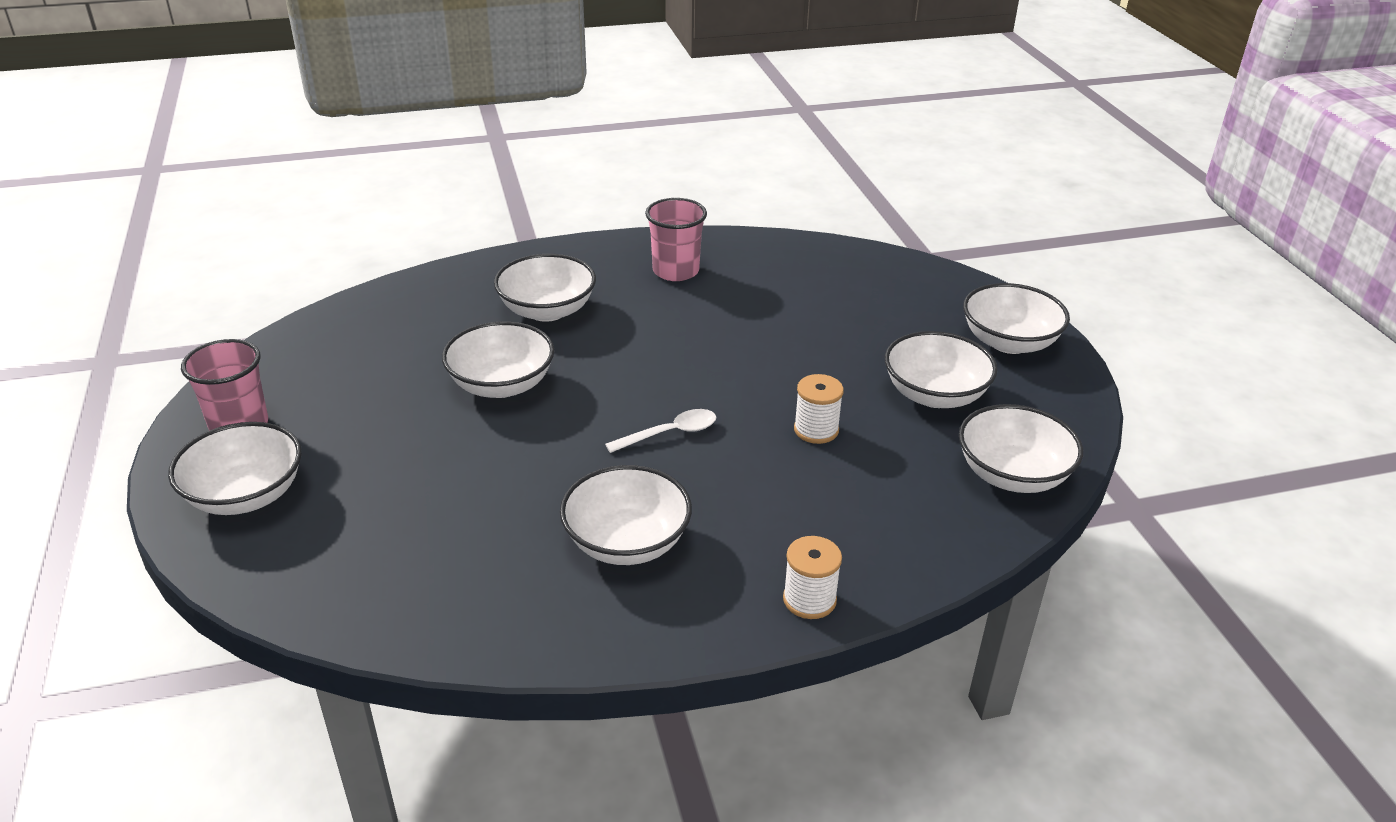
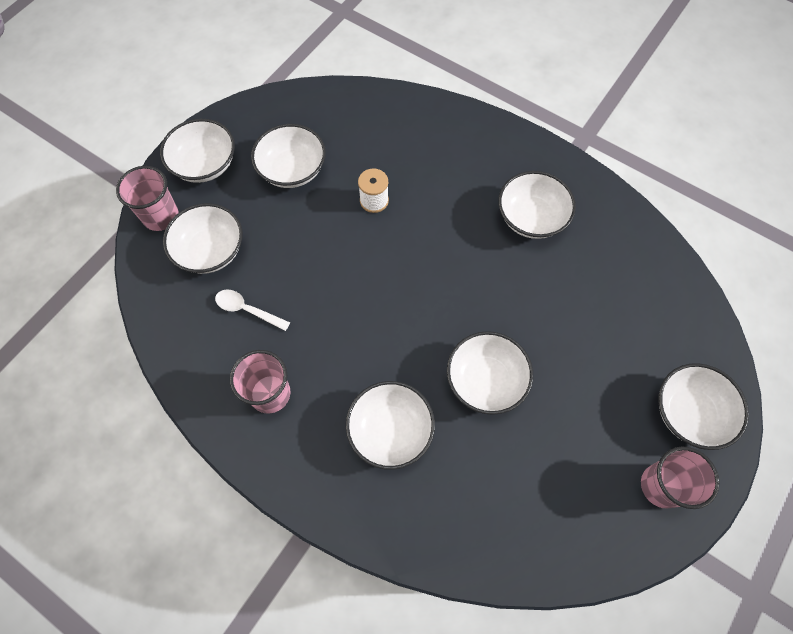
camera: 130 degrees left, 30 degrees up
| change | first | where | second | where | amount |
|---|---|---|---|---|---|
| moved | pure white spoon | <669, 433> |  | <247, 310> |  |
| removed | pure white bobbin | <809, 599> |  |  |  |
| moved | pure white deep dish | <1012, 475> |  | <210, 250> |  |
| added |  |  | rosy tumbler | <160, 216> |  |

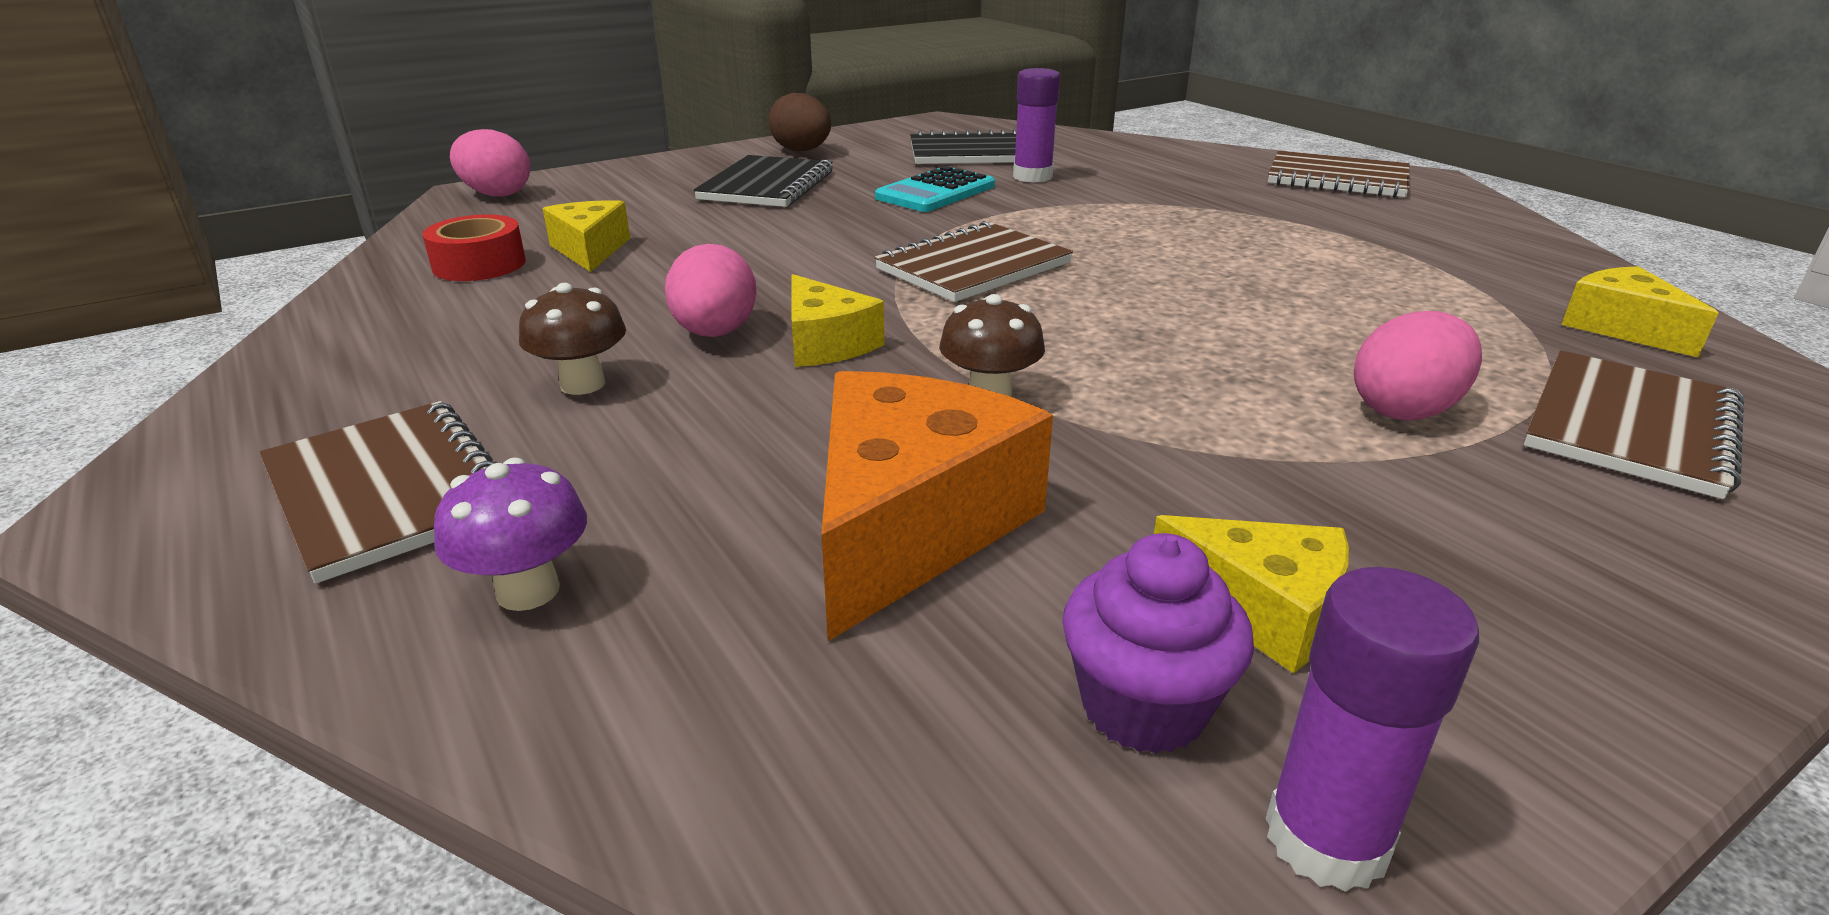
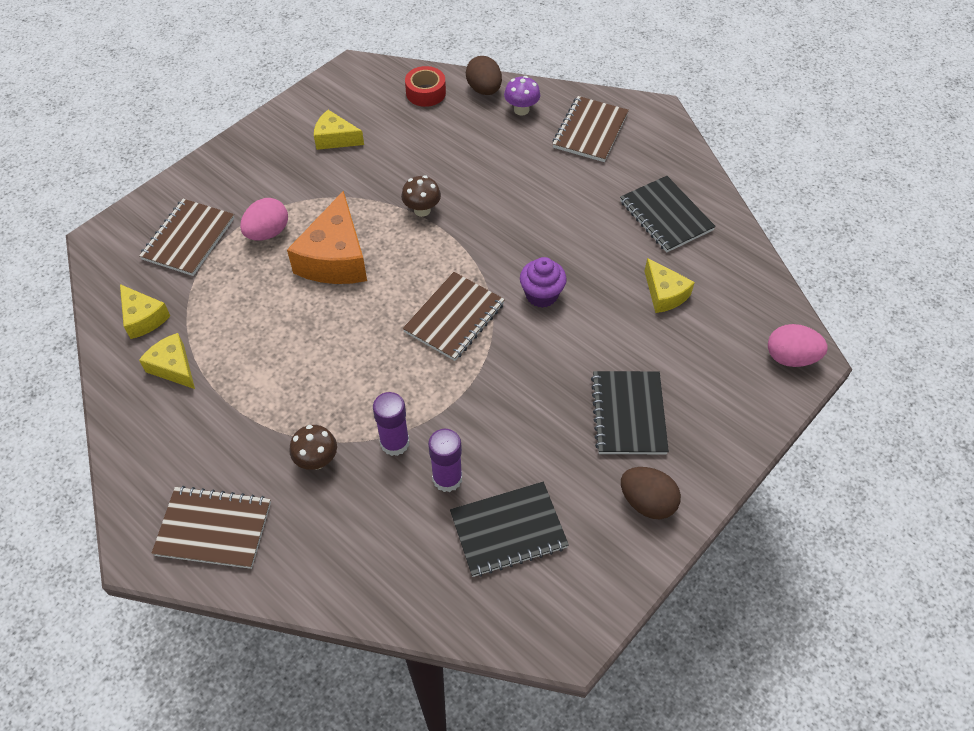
camera: 165 degrees right, 25 degrees up
| change | first | where | second | where | amount |
|---|---|---|---|---|---|
| turned | russet exercise book | <389, 491> |  | <590, 131> | 75 degrees clockwise |
| moved | scarlet sticky tape | <479, 264> |  | <426, 93> |  |
| moved | russet toadstool | <582, 384> |  | <317, 460> |  |
| removed | rosy egg | <715, 333> |  |  |  |
| moved | golden cheese | <826, 343> |  | <173, 367> |  |
| moved | orange cheese | <910, 525> |  | <335, 258> |  |
| removed | teal pocket calculator | <936, 192> |  |  |  |
| moved | royal purple cupcake | <1143, 707> |  | <541, 295> |  |
| moved | royal purple stick of glue | <1326, 839> |  | <395, 443> |  |
| added |  |  | russet egg | <484, 90> |  |
| added |  |  | black exercise book | <666, 216> |  |

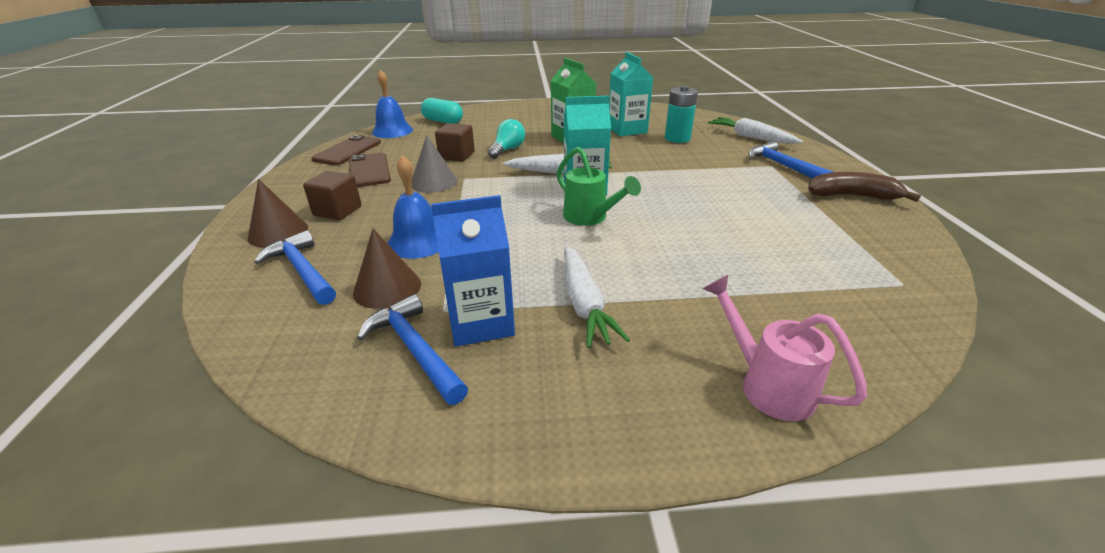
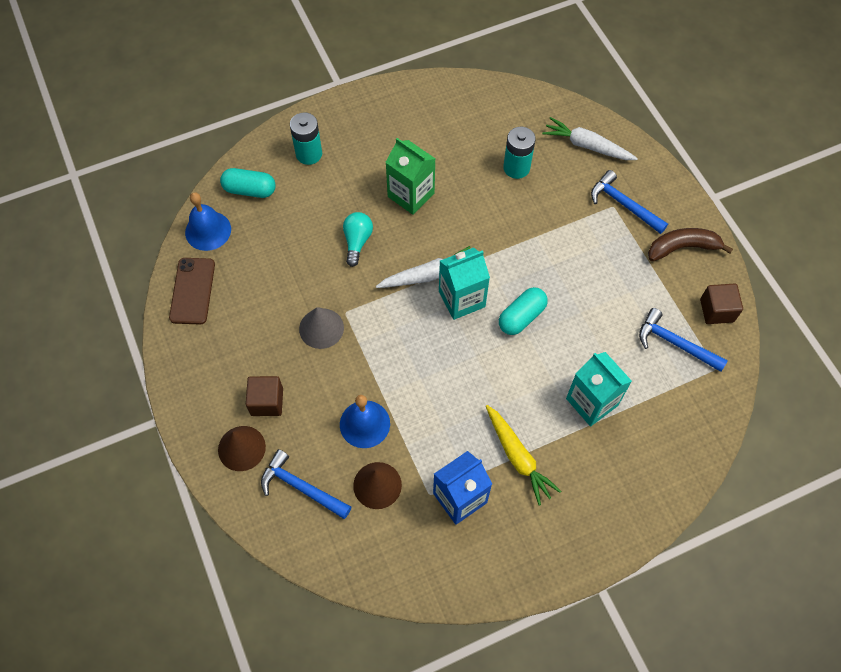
camera: 20 degrees left, 30 degrees up
| change | first | where | second | where | amount |
|---|---|---|---|---|---|
| removed | russet mobile phone | <369, 170> |  |  |  |
| moved | blue hammer | <414, 350> |  | <675, 343> |  |
| moved | russet block | <457, 155> |  | <716, 310> |  |
| removed | green sprinkling can | <590, 218> |  |  |  |
| recoloured | pure white carrot | <584, 304> | golden carrot | <518, 457> |  |
| moved | teal milk carton | <627, 130> |  | <592, 402> |  |
| removed | rosy sprinkling can | <767, 385> |  |  |  |
| added |  |  | teal AA battery | <309, 154> |  |
| added |  |  | teal pill shape | <521, 317> |  |

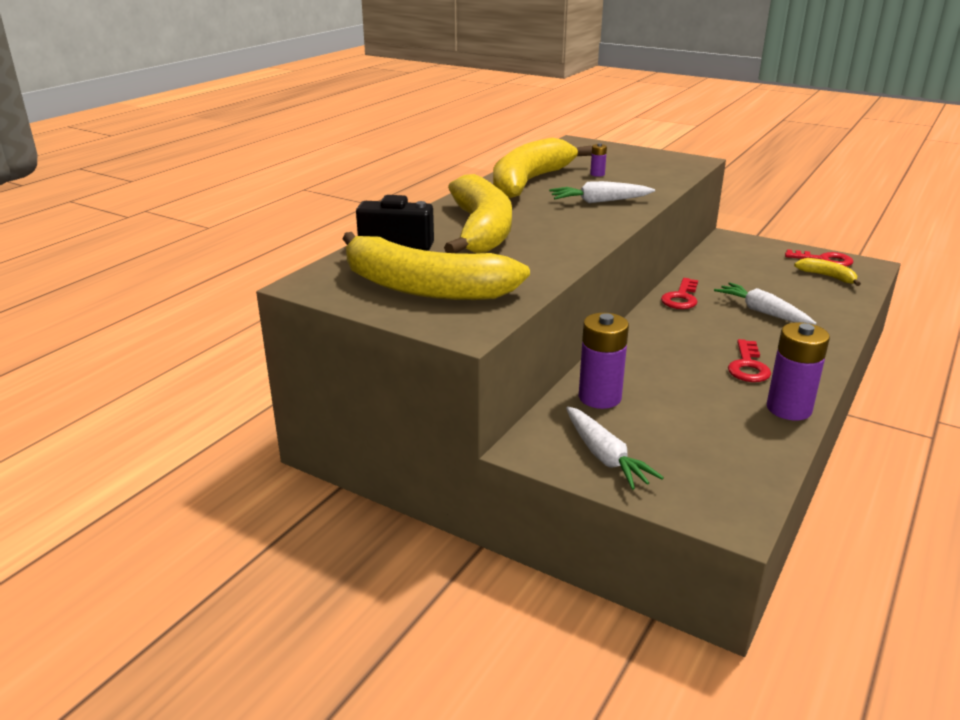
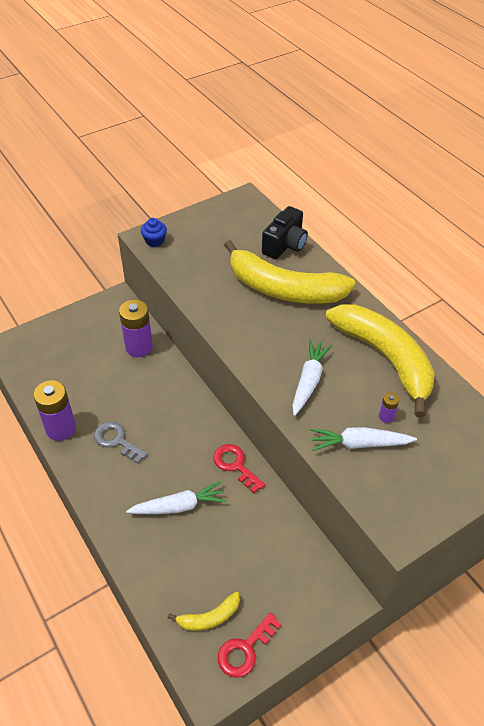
camera: 115 degrees right, 20 degrees up
| change | first | where | second | where | amount |
|---|---|---|---|---|---|
| removed | golden banana | <424, 288> |  |  |  |
| moved | pure white carrot | <605, 456> |  | <359, 444> |  |
| recoloured | scarlet door key | <748, 366> | ash-grey door key | <116, 440> |  |
| added |  |  | blue cupcake | <154, 241> |  |

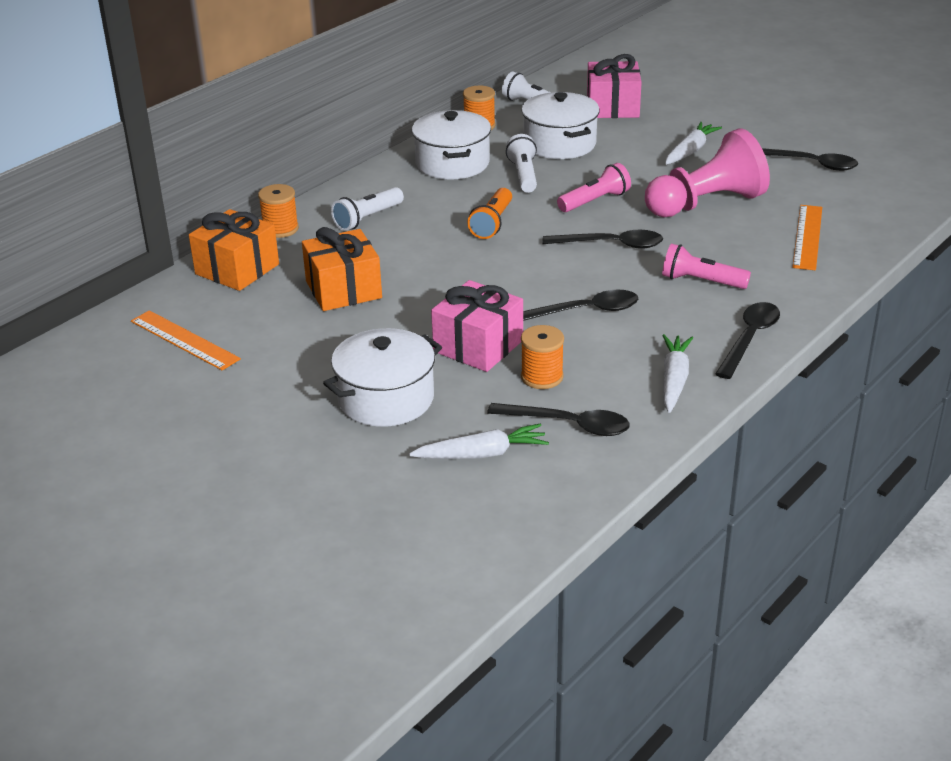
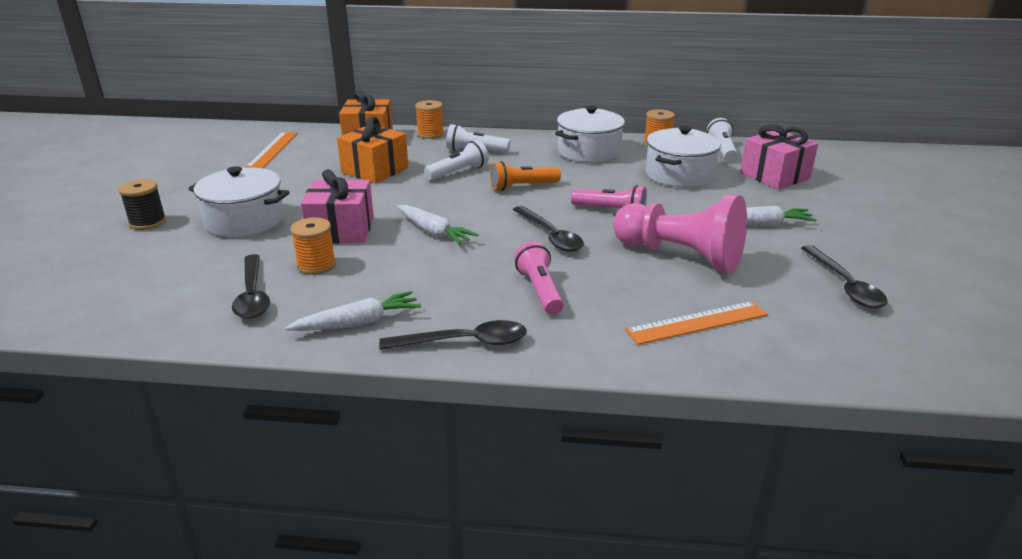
camera: 55 degrees right, 5 degrees down
| change | first | where | second | where | amount |
|---|---|---|---|---|---|
| moved | pure white carrot | <481, 454> |  | <434, 232> |  |
| moved | pure white torch | <523, 175> |  | <458, 172> |  |
| removed | black spoon | <584, 311> |  |  |  |
| added |  |  | black bobbin | <148, 222> |  |

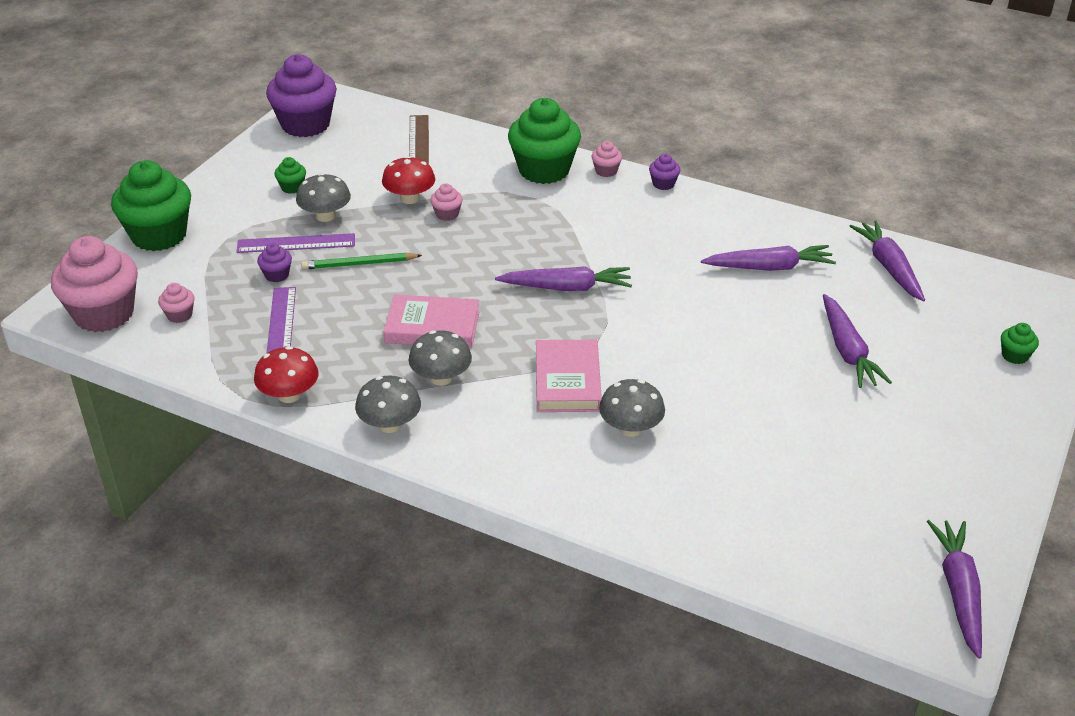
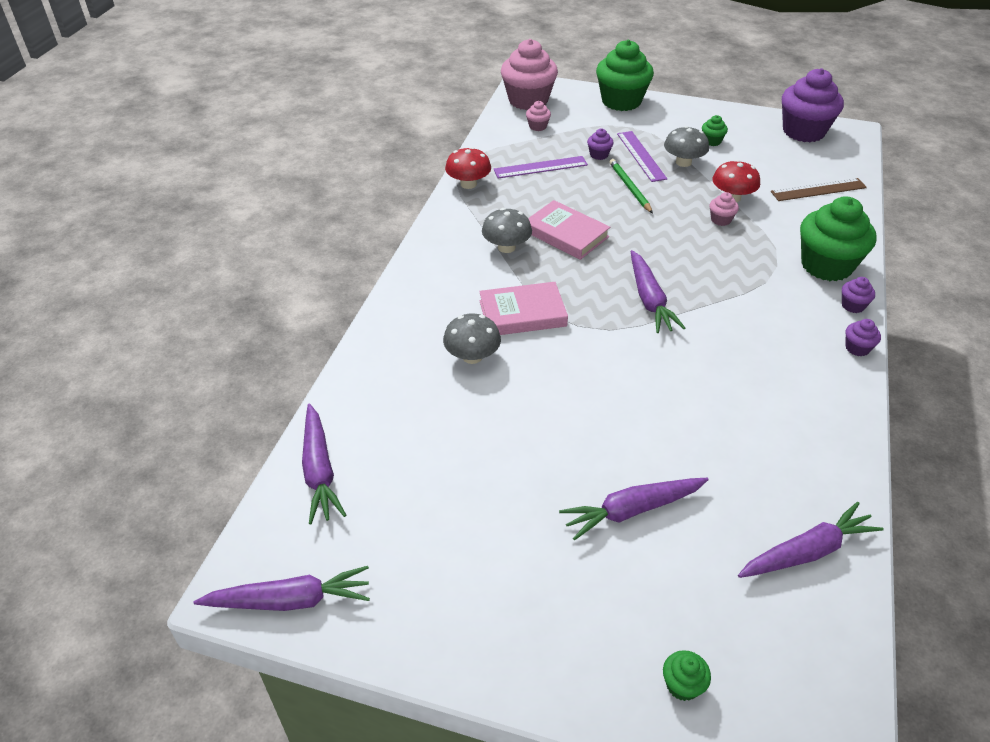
camera: 80 degrees right, 5 degrees up
| change | first | where | second | where | amount |
|---|---|---|---|---|---|
| removed | ash-grey toadstool | <390, 424> |  |  |  |
| turned | rosy book | <432, 327> |  | <566, 234> | 45 degrees counterclockwise |
| recoloured | rosy cupcake | <606, 171> | royal purple cupcake | <853, 305> |  |
| moved | royal purple carrot | <769, 267> |  | <319, 470> |  |

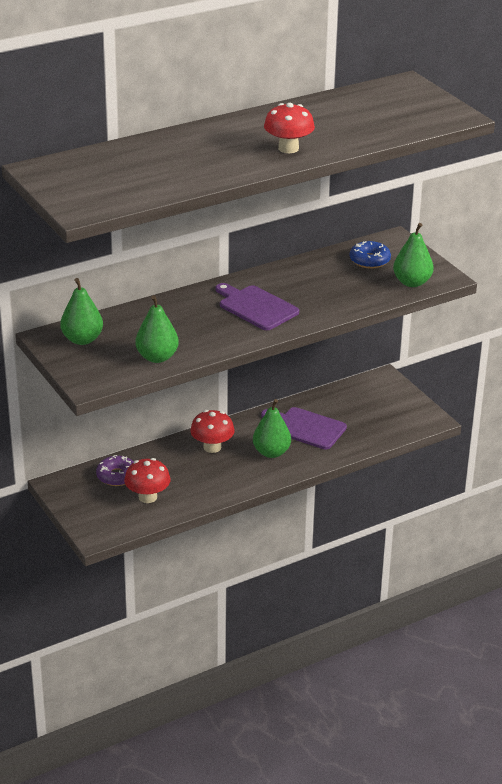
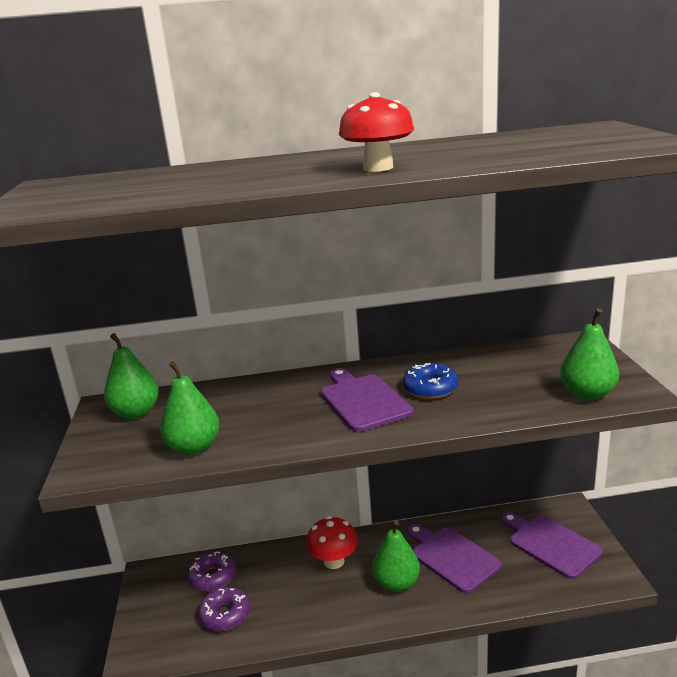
camera: 25 degrees right, 10 degrees down
| change | first | where | second | where | amount |
|---|---|---|---|---|---|
| replaced | scarlet toadstool | <147, 497> | royal purple glazed donut | <225, 614> |  |
| moved | blue glazed donut | <369, 260> |  | <430, 388> |  |
| added |  |  | royal purple chopping board | <551, 544> |  |

